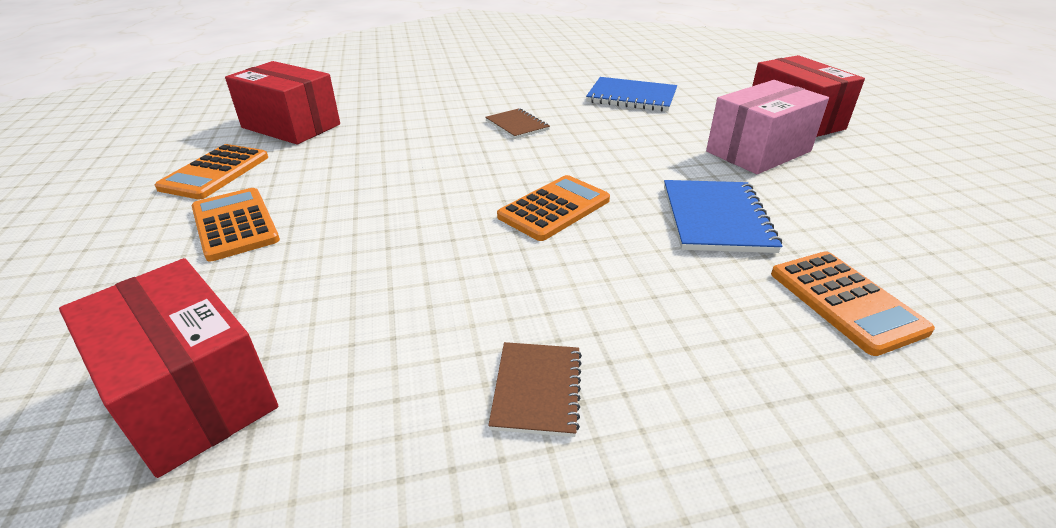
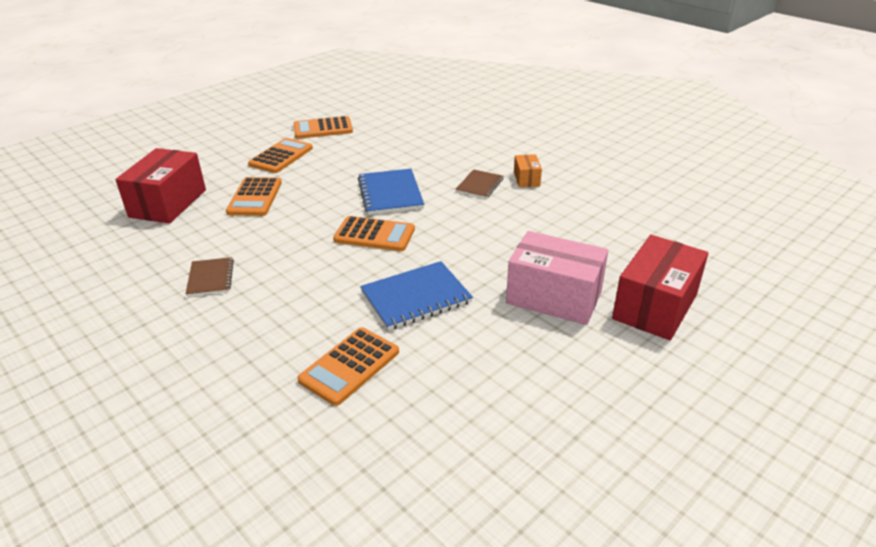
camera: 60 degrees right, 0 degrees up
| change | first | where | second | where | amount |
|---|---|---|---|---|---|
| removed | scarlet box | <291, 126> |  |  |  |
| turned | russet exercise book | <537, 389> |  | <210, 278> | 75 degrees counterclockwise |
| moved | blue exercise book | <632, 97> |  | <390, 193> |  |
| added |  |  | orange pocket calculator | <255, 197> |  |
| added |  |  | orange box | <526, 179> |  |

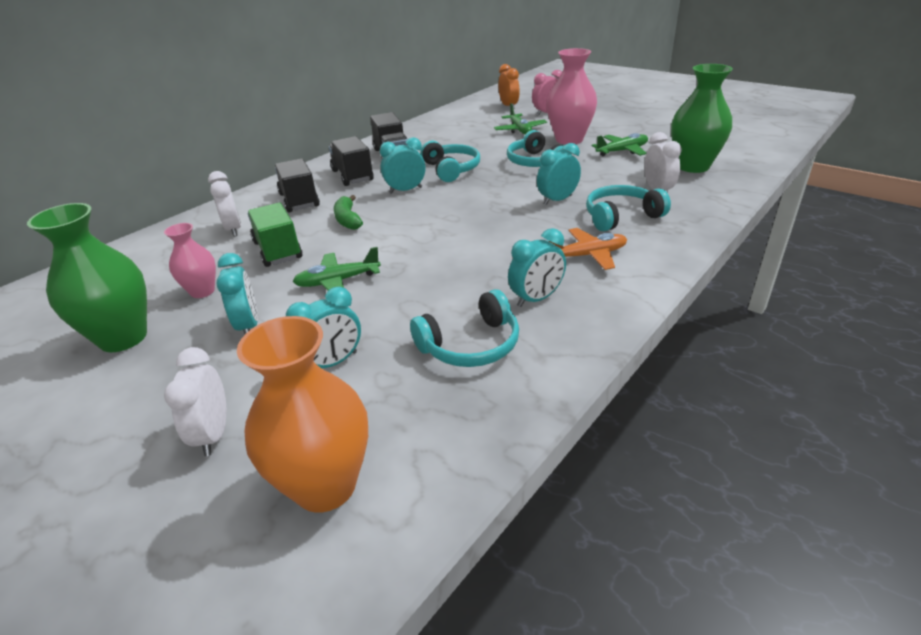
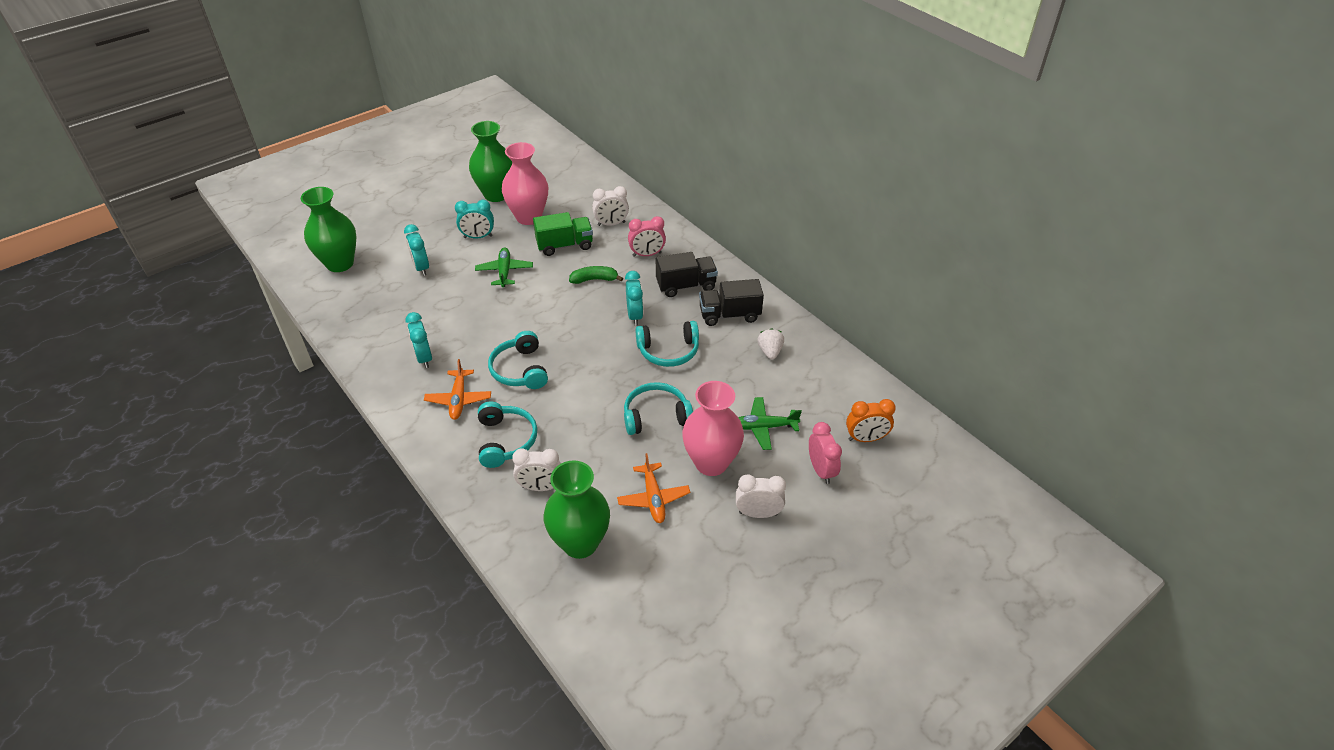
camera: 100 degrees right, 10 degrees up
| change | first | where | second | where | amount |
|---|---|---|---|---|---|
| resized | rosy flower vase | <202, 291> |  | <529, 217> | x1.74 |
| moved | pure white bedside clock | <213, 434> |  | <758, 513> |  |
| recoloured | orange flower vase | <325, 486> | green flower vase | <340, 263> |  |
| replaced | black toy truck | <299, 200> | rosy bedside clock | <647, 254> |  |
| moved | teal headphones | <471, 345> |  | <520, 370> |  |
| removed | teal bedside clock | <557, 200> |  |  |  |
| recoloured | green aeroplane | <622, 151> | orange aeroplane | <653, 498> |  |
| added |  |  | pure white berry | <770, 351> |  |

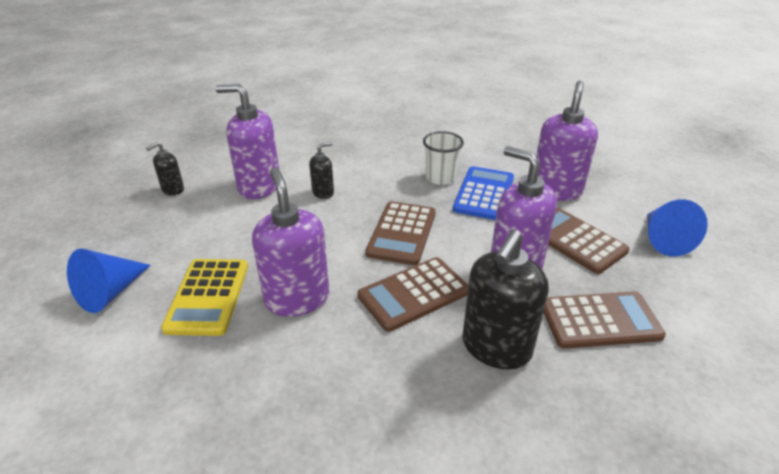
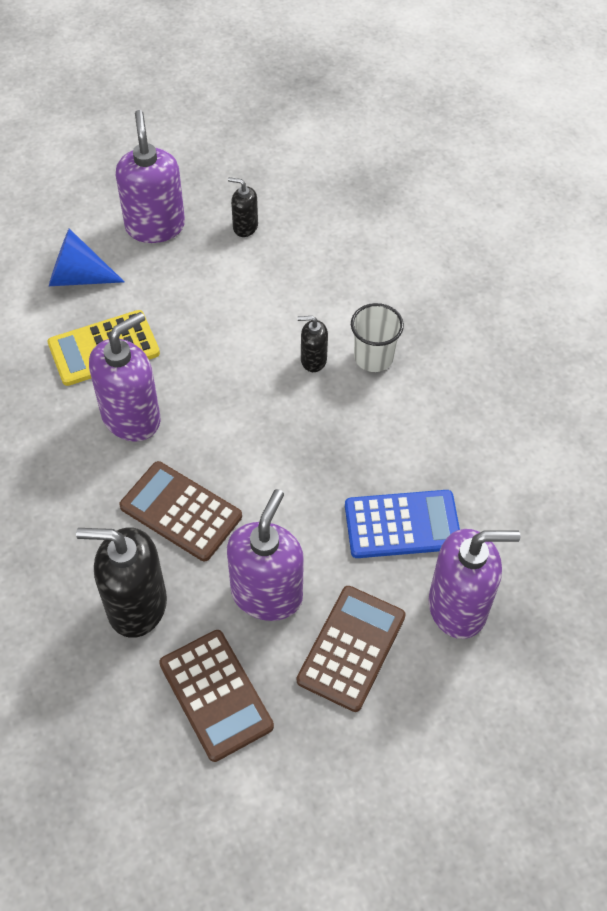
camera: 65 degrees right, 20 degrees up
| change | first | where | second | where | amount |
|---|---|---|---|---|---|
| moved | royal purple soap dispenser | <259, 187> |  | <155, 226> |  |
| turned | black soap dispenser | <323, 192> |  | <313, 360> | 150 degrees clockwise |
| removed | russet pocket calculator | <402, 233> |  |  |  |
| moved | pure white tumbler | <440, 178> |  | <373, 357> |  |
| removed | blue cone | <663, 240> |  |  |  |

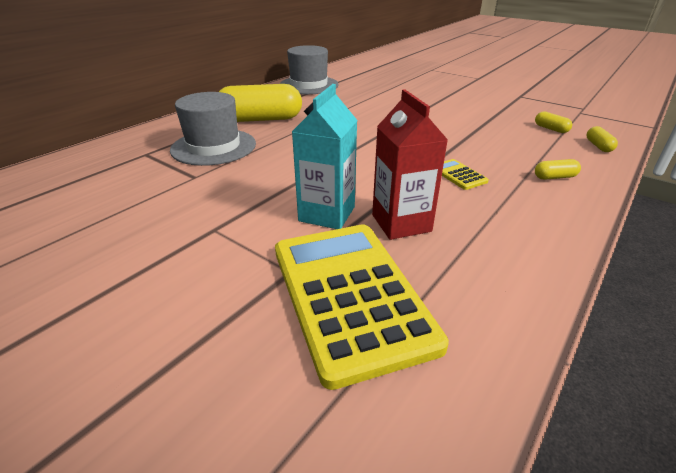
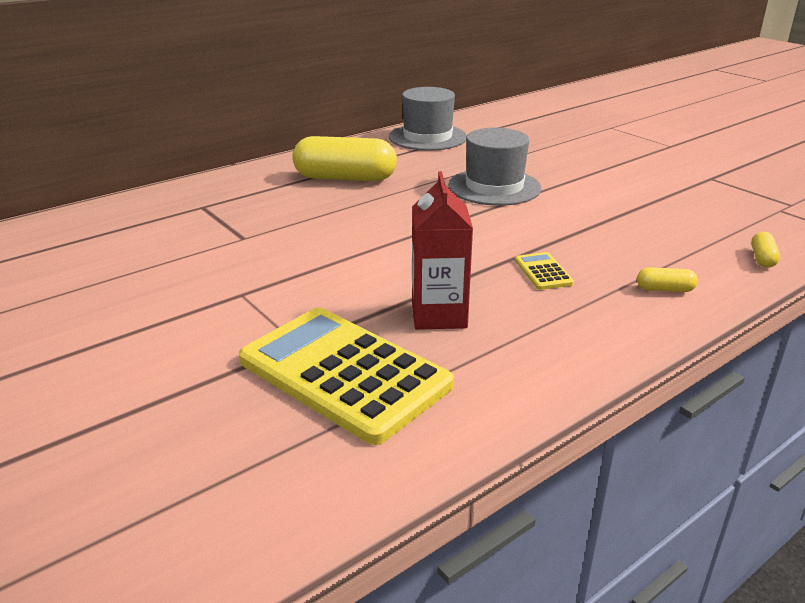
camera: 15 degrees right, 5 degrees down
| change | first | where | second | where | amount |
|---|---|---|---|---|---|
| moved | ash-grey top hat | <213, 147> |  | <494, 187> |  |
| turned | golden pocket calculator | <350, 295> |  | <344, 373> | 45 degrees counterclockwise |
| removed | teal milk carton | <327, 214> |  |  |  |
| removed | golden pill shape | <550, 129> |  |  |  |

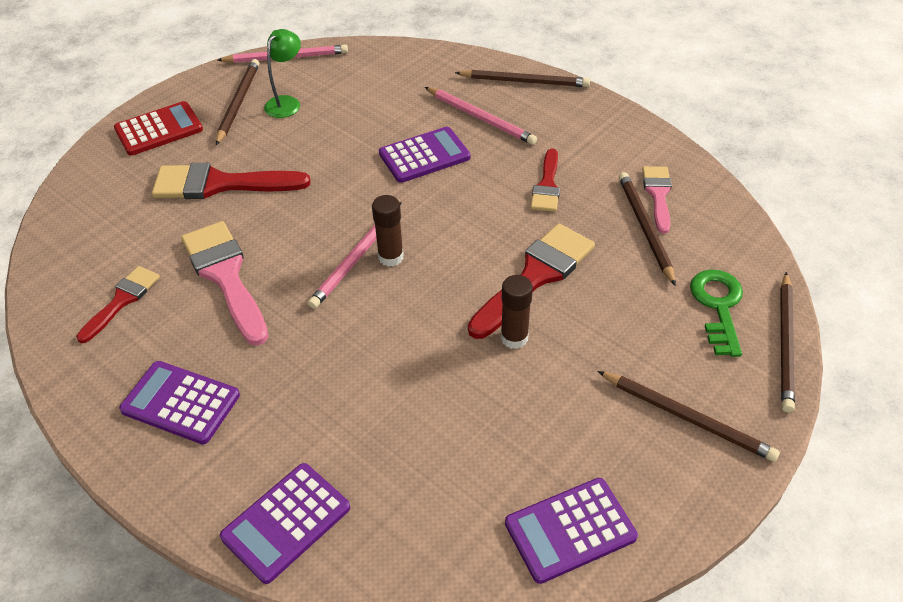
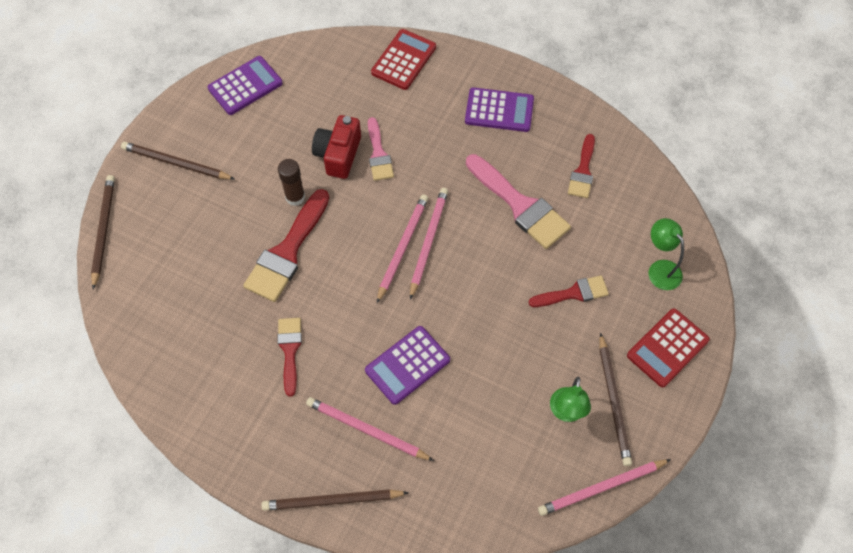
camera: 165 degrees right, 15 degrees up
| change | first | where | second | where | amount |
|---|---|---|---|---|---|
| resized | scarlet paintbrush | <220, 184> |  | <573, 293> | x0.59 |
| recoloured | royal purple pocket calculator | <286, 522> | scarlet pocket calculator | <404, 60> |  |
| replaced | russet stick of glue | <391, 257> | rosy lead pencil | <402, 247> |  |
| removed | russet lead pencil | <645, 228> |  |  |  |
| moved | rosy paintbrush | <658, 195> |  | <378, 154> |  |
| removed | green door key | <718, 306> |  |  |  |
| added |  |  | scarlet camera | <338, 154> |  |
| added |  |  | green lamp | <660, 269> |  |

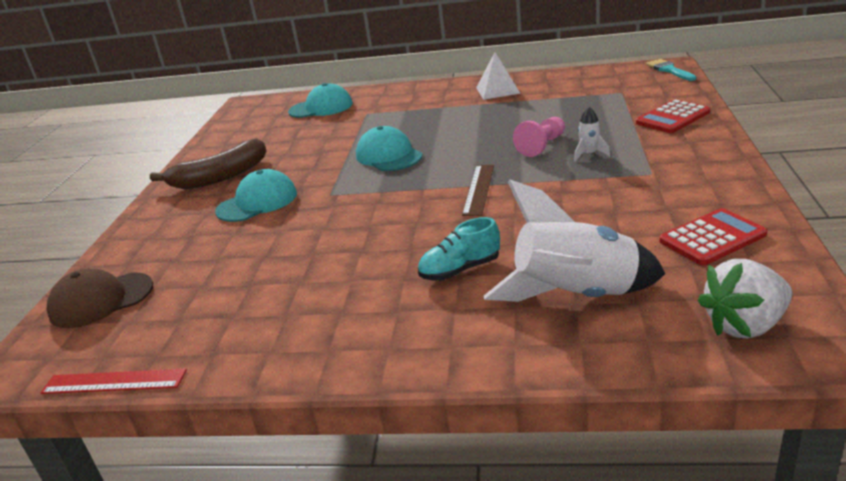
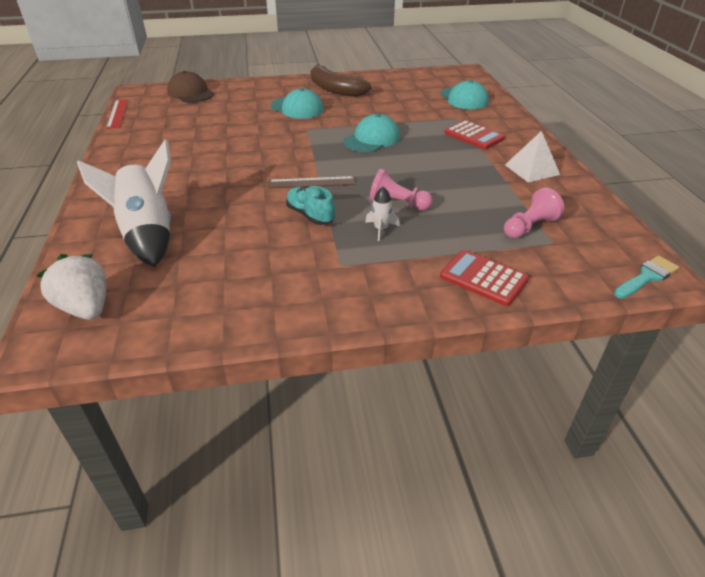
camera: 70 degrees right, 10 degrees up
| change | first | where | second | where | amount |
|---|---|---|---|---|---|
| moved | teal lace-up shoe | <460, 270> |  | <310, 215> |  |
| moved | scarlet pocket calculator | <712, 238> |  | <474, 136> |  |
| added |  |  | rosy chess pawn | <529, 227> |  |

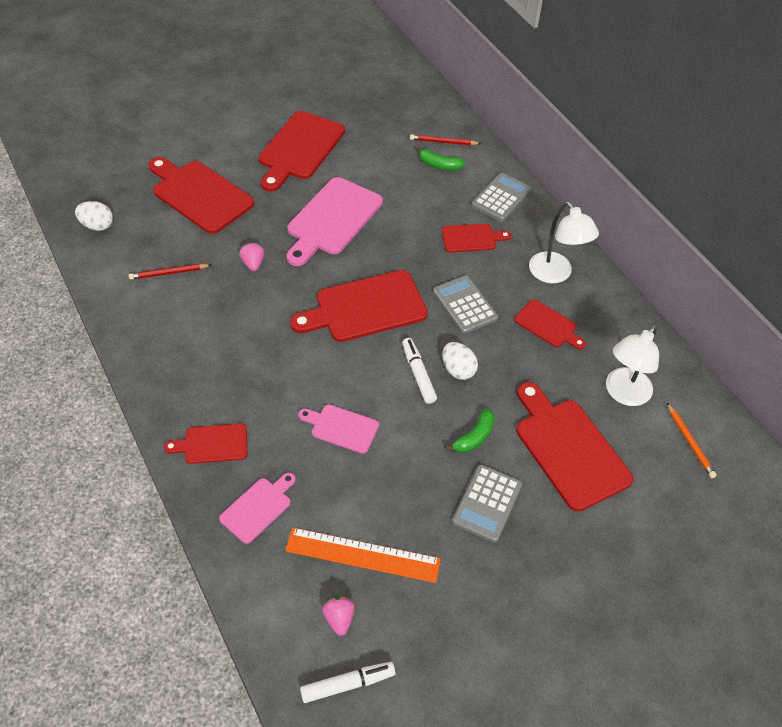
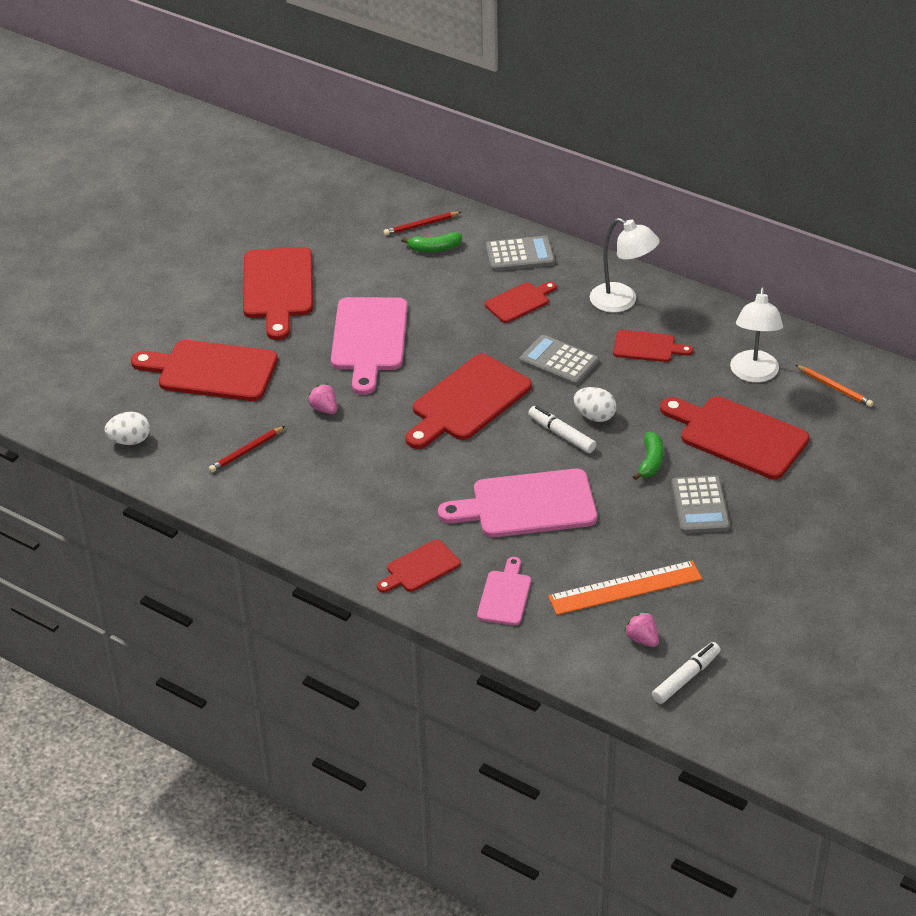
camera: 25 degrees left, 10 degrees down
| change | first | where | second | where | amount |
|---|---|---|---|---|---|
| resized | rosy chopping board | <342, 428> |  | <527, 505> | x1.83 |
| turned | ash-grey pocket calculator | <501, 198> |  | <520, 255> | 75 degrees clockwise |

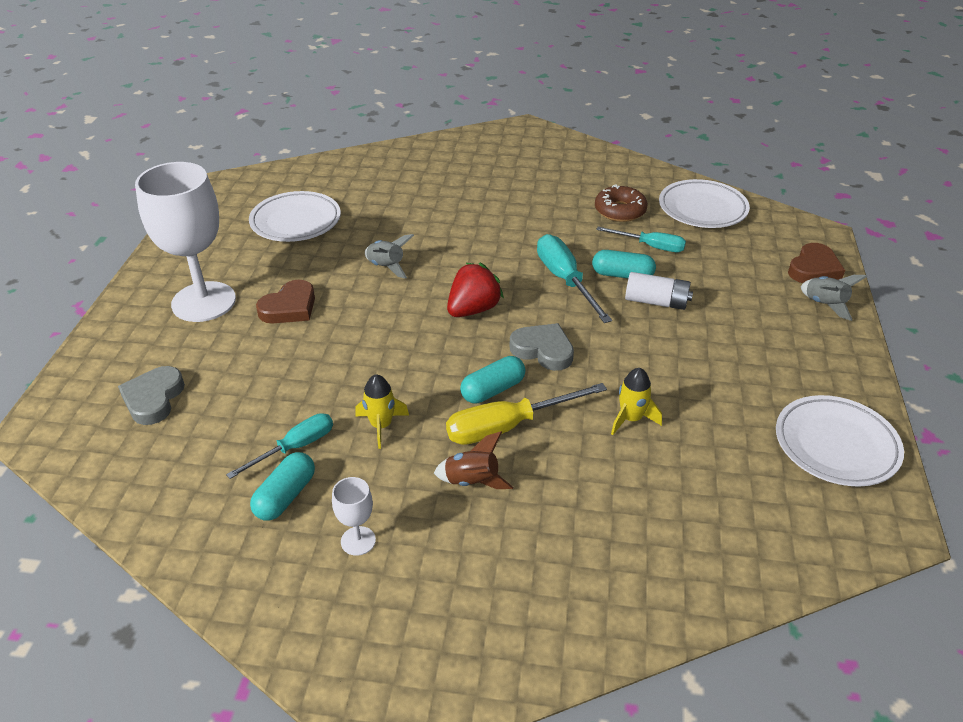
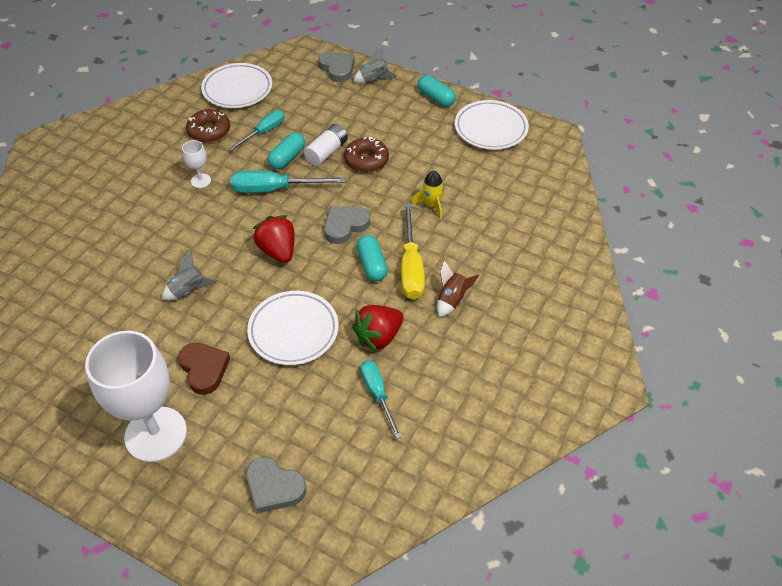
camera: 70 degrees left, 10 degrees up
| change | first | where | second | where | amount |
|---|---|---|---|---|---|
| moved | pure white dinner plate | <296, 221> |  | <293, 331> |  |
| moved | teal pill shape | <285, 496> |  | <436, 98> |  |
| moved | pure white wine glass | <358, 541> |  | <201, 181> |  |
| replaced | golden toy rocket | <381, 426> | scarlet berry | <378, 337> |  |
| recoloured | russet heart shape | <813, 269> | ash-grey heart shape | <337, 68> |  |
| added |  |  | russet glazed donut | <366, 160> |  |

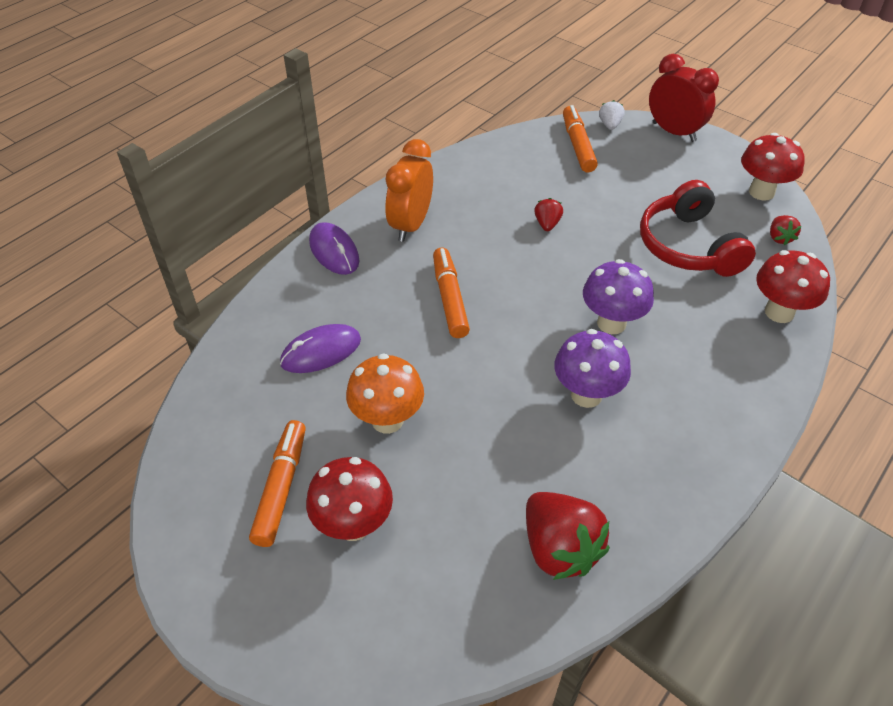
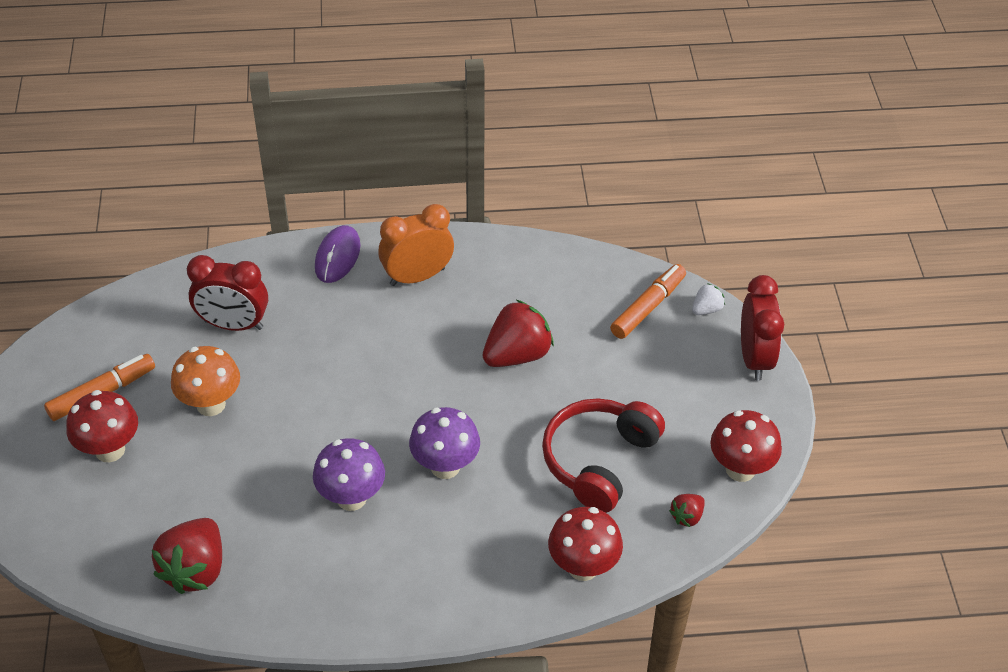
camera: 45 degrees right, 0 degrees up
| change | first | where | second | where | amount |
|---|---|---|---|---|---|
| replaced | royal purple computer mouse | <321, 351> | scarlet bedside clock | <233, 325> |  |
| removed | orange felt pen | <449, 298> |  |  |  |
| resized | scarlet berry | <547, 224> |  | <517, 354> | x2.04 |

